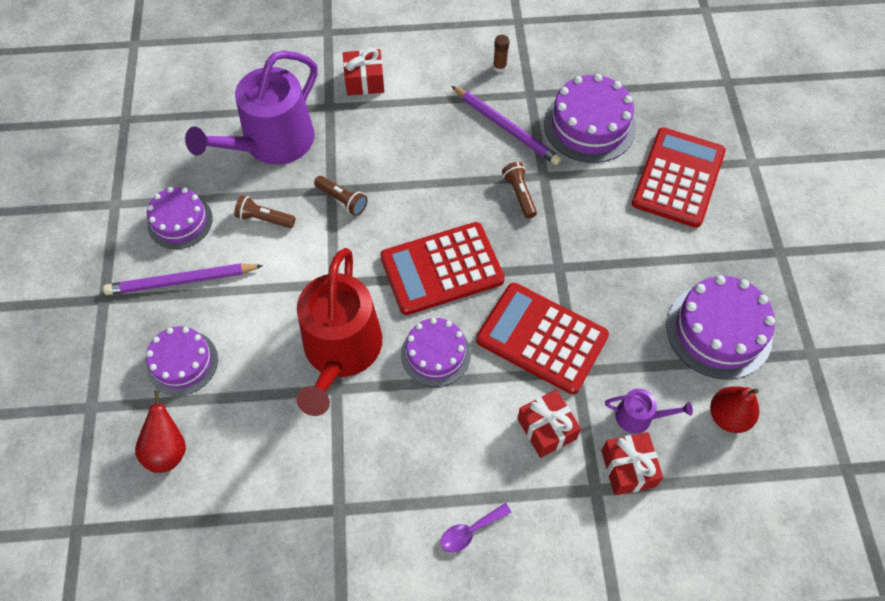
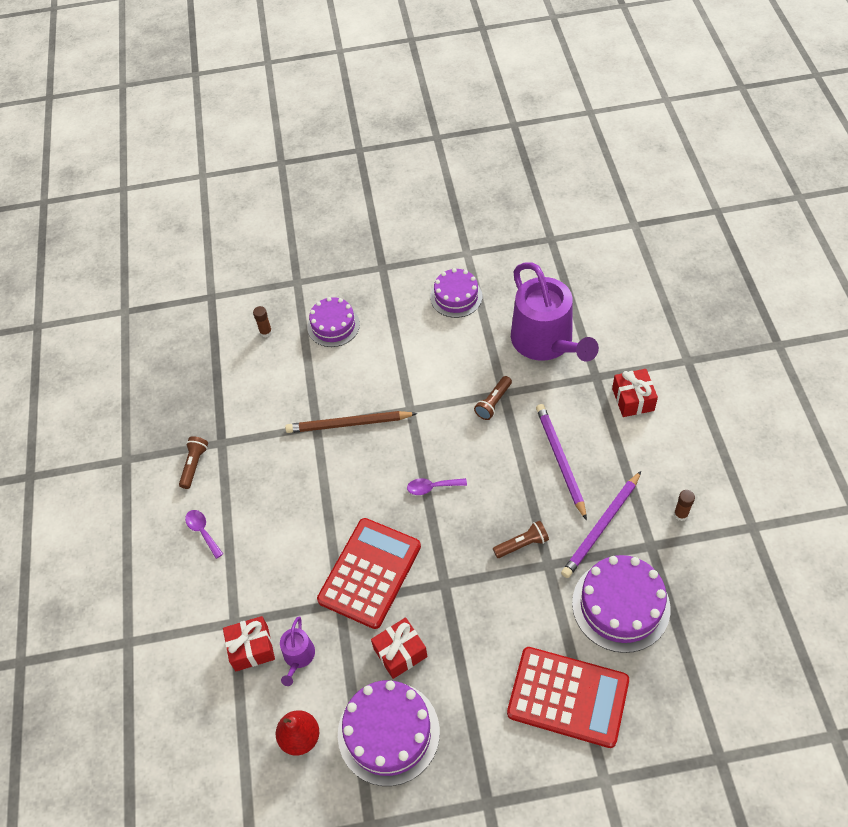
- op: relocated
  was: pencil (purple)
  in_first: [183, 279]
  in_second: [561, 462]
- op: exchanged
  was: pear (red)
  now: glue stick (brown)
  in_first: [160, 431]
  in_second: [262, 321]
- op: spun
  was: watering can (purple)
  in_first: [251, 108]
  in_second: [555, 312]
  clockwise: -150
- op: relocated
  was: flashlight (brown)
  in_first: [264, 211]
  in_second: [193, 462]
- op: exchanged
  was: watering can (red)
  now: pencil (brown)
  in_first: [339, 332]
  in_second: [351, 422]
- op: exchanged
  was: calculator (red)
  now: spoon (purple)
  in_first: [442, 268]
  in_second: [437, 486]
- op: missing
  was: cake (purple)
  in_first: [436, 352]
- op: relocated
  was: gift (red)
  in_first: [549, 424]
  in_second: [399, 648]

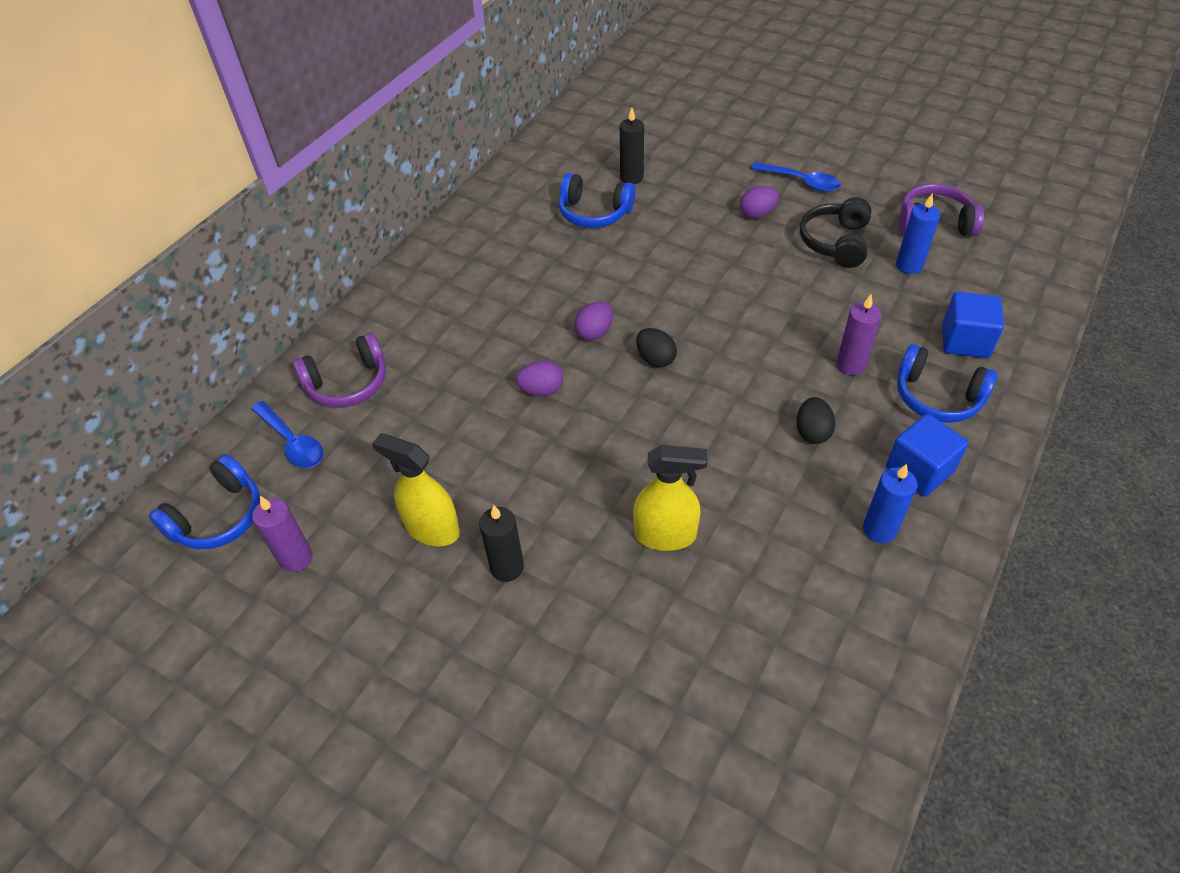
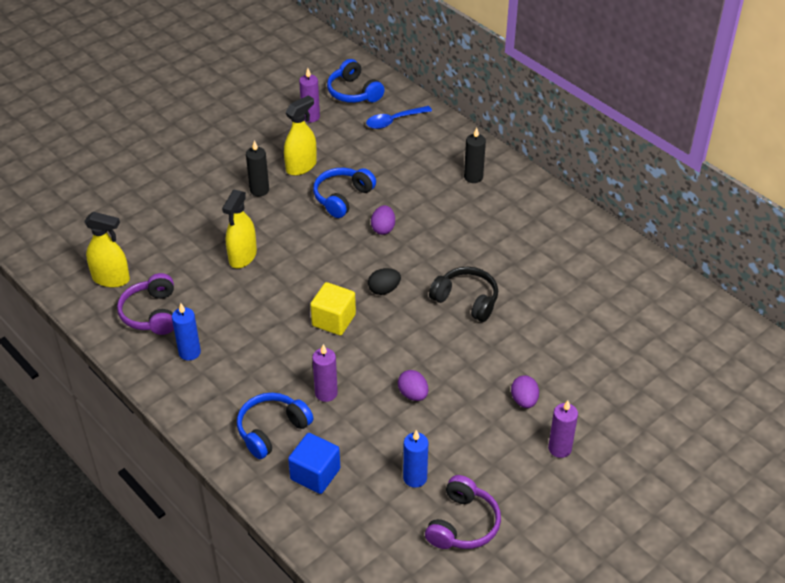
- op: relocated
  was: headphones (purple)
  in_first: [339, 370]
  in_second: [145, 304]
- op: relocated
  was: headphones (blue)
  in_first: [597, 200]
  in_second: [344, 193]
- op: relocated
  was: egg (purple)
  in_first: [593, 320]
  in_second: [413, 385]
- op: relocated
  was: candle (black)
  in_first: [632, 146]
  in_second: [475, 155]
- op: exchanged
  was: spoon (blue)
  now: candle (purple)
  in_first: [796, 177]
  in_second: [563, 429]
- op: missing
  was: egg (black)
  in_first: [815, 420]
- op: relocated
  was: headphones (black)
  in_first: [835, 232]
  in_second: [463, 294]
- op: missing
  was: cube (blue)
  in_first: [927, 455]
- op: appeared
  now: spray bottle (yellow)
  in_second: [107, 249]
- op: appeared
  now: cube (yellow)
  in_second: [333, 309]

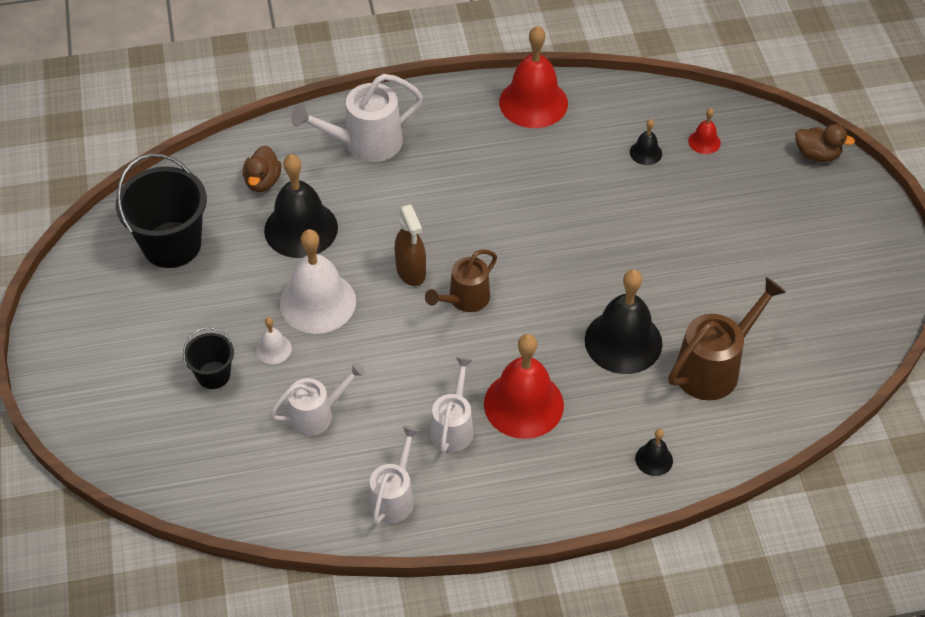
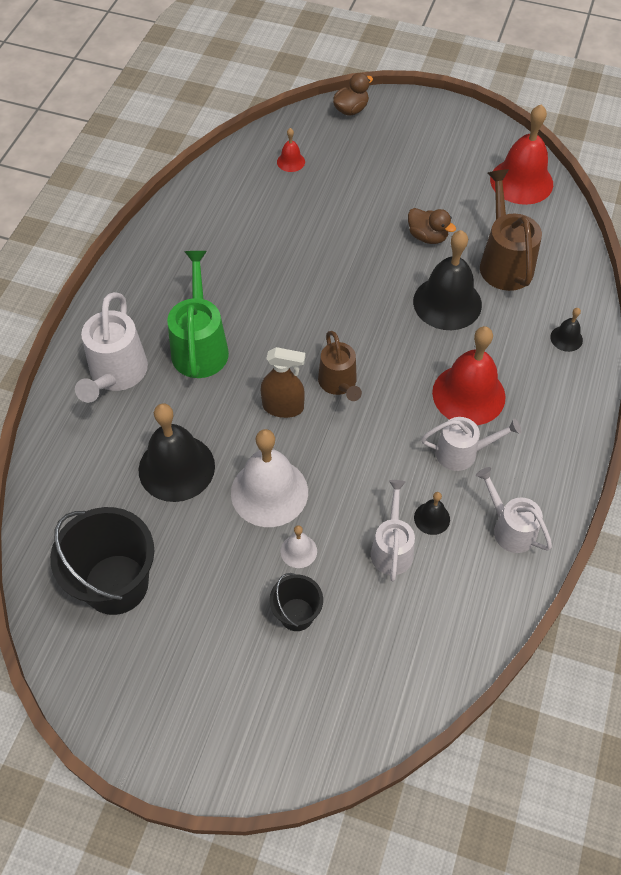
- op: relocated
  was: duck (brown)
  in_first: [262, 168]
  in_second: [432, 226]
- op: spun
  was: watering can (white)
  in_first: [452, 405]
  in_second: [471, 444]
  clockwise: 135
- op: relocated
  was: bell (red)
  in_first: [533, 77]
  in_second: [521, 154]
- op: relocated
  was: bell (black)
  in_first: [646, 142]
  in_second: [432, 513]
- op: appeared
  now: watering can (green)
  in_second: [198, 314]

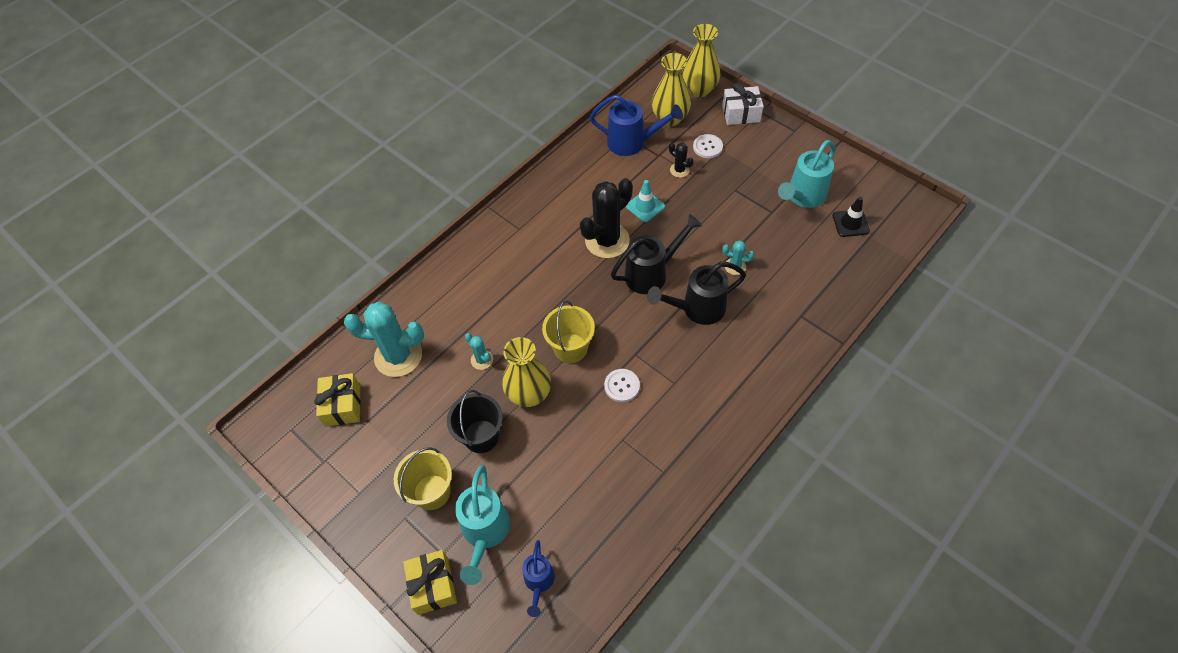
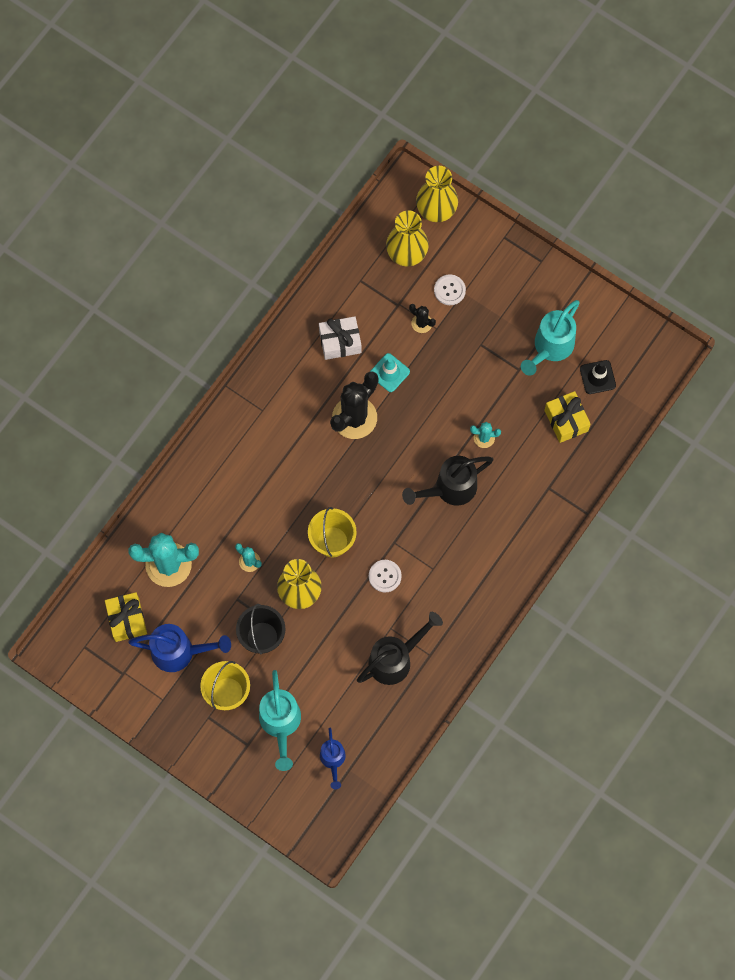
- op: relocated
  was: gift (yellow)
  in_first: [430, 582]
  in_second: [567, 417]
- op: relocated
  was: watering can (blue)
  in_first: [636, 125]
  in_second: [179, 648]
- op: relocated
  was: watering can (black)
  in_first: [656, 254]
  in_second: [400, 648]
- op: relocated
  was: gift (white)
  in_first: [743, 104]
  in_second: [340, 338]

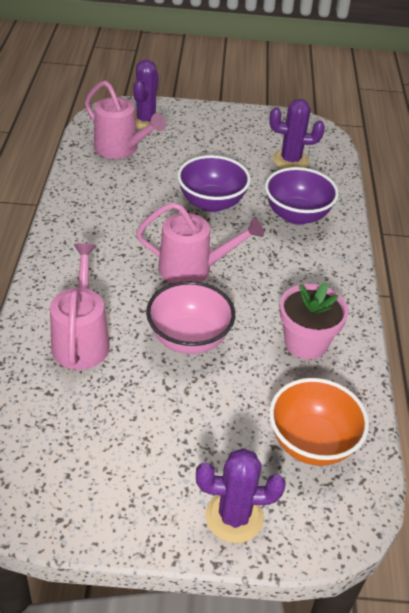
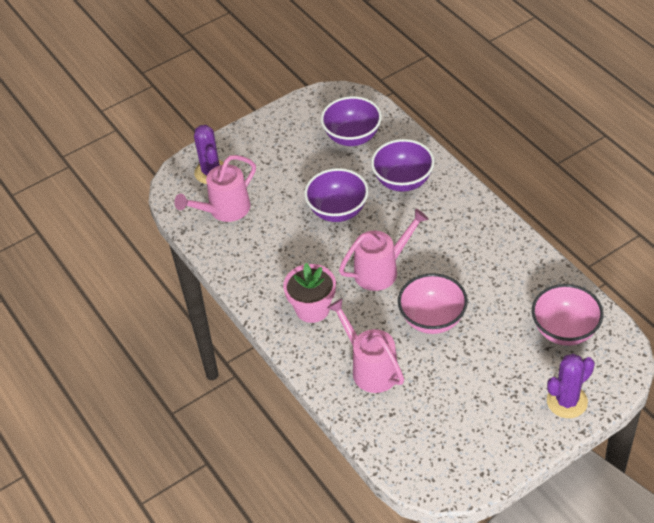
- op: spun
  was: watering can (pink)
  in_first: [125, 120]
  in_second: [215, 188]
  clockwise: 135
- op: exchanged
  was: cactus (purple)
  now: bowl (purple)
  in_first: [297, 134]
  in_second: [351, 121]
- op: colour
  was: bowl (orange)
  now: bowl (pink)
  in_first: [319, 422]
  in_second: [567, 315]
- op: relocated
  was: flower pot (pink)
  in_first: [314, 320]
  in_second: [309, 293]

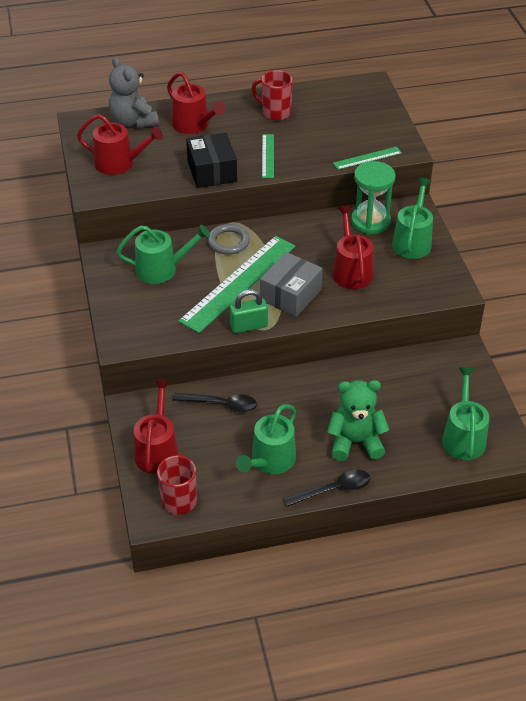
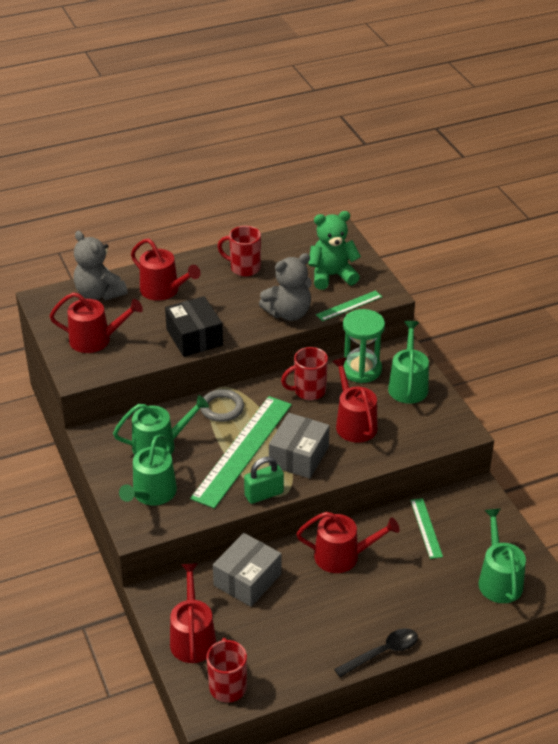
- op: exchanged
  was: spoon (black)
  now: box (grey)
  in_first: [215, 402]
  in_second: [247, 570]
- op: relocated
  was: watering can (green)
  in_first: [266, 439]
  in_second: [148, 470]
- op: relocated
  was: ruler (green)
  in_first: [268, 156]
  in_second: [426, 528]
- op: relocated
  was: teddy bear (green)
  in_first: [358, 420]
  in_second: [334, 250]
- op: appeared
  now: teddy bear (grey)
  in_second: [285, 287]
- op: appeared
  now: mug (red)
  in_second: [304, 373]
- op: appeared
  now: watering can (red)
  in_second: [348, 542]

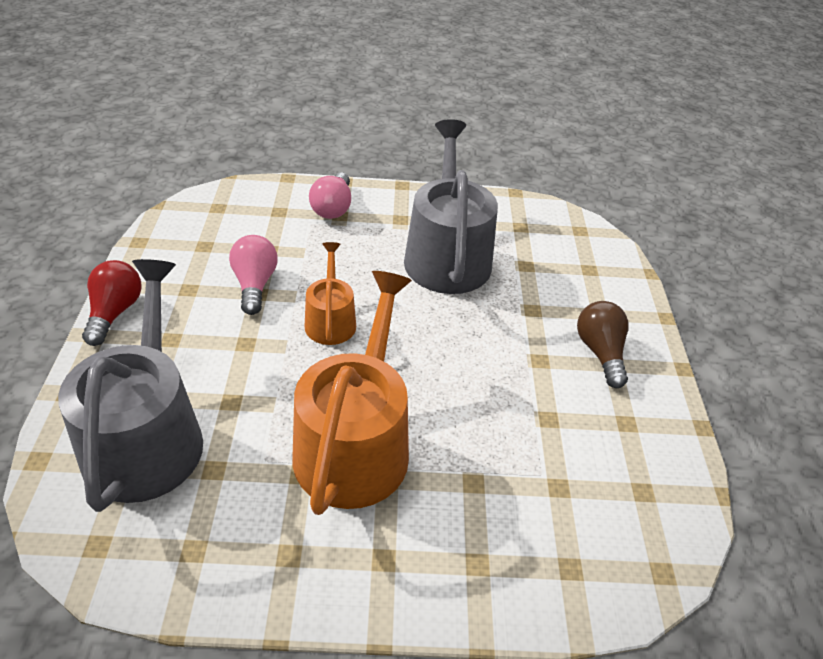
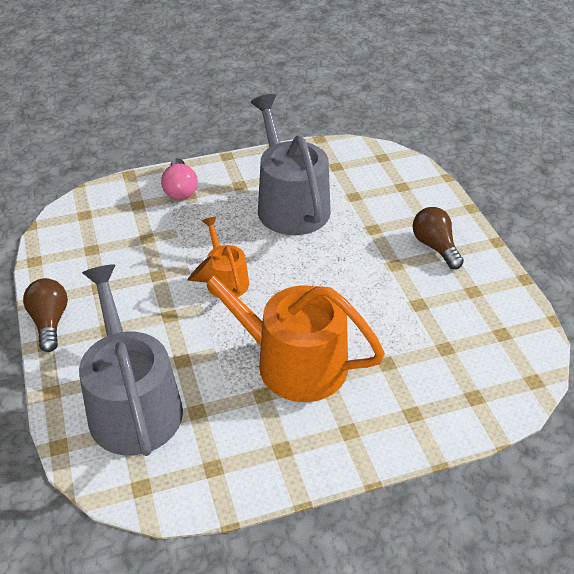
- op: colour
  was: light bulb (red)
  now: light bulb (brown)
  in_first: [111, 303]
  in_second: [45, 315]
- op: missing
  was: light bulb (pink)
  in_first: [253, 275]
- op: spun
  was: watering can (orange)
  in_first: [352, 393]
  in_second: [286, 329]
  clockwise: -60

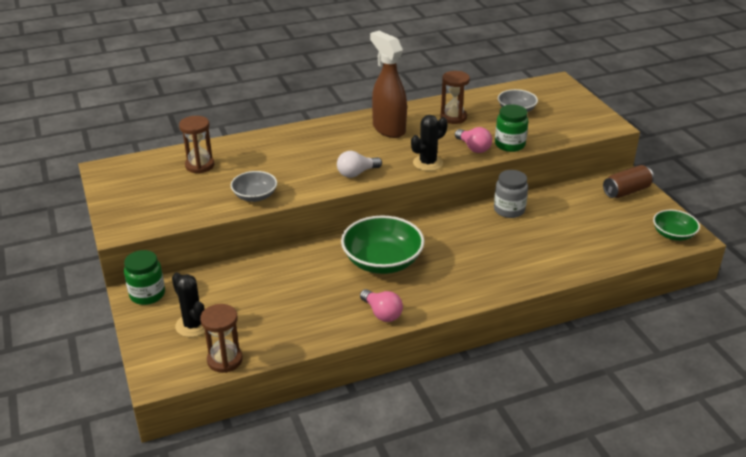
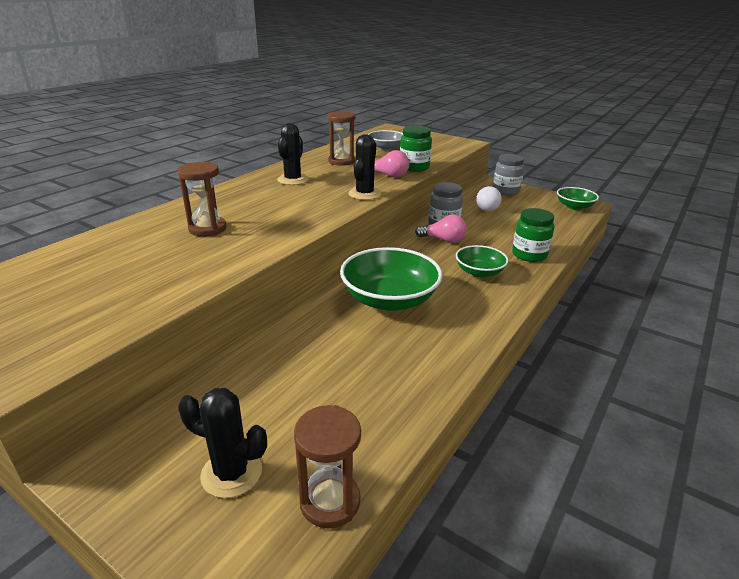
- op: relocated
  was: jar (green)
  in_first: [144, 277]
  in_second: [533, 235]
- op: relocated
  was: hourglass (brown)
  in_first: [196, 145]
  in_second: [202, 199]
- op: missing
  was: bowl (grey)
  in_first: [254, 186]
- op: relocated
  was: light bulb (white)
  in_first: [359, 164]
  in_second: [489, 198]
- op: relocated
  was: light bulb (pink)
  in_first: [381, 305]
  in_second: [441, 229]
- op: exchanged
  was: spray bottle (brown)
  now: cactus (black)
  in_first: [388, 84]
  in_second: [292, 154]
- op: exchanged
  was: can (brown)
  now: jar (grey)
  in_first: [628, 181]
  in_second: [508, 174]
- op: appeared
  now: bowl (green)
  in_second: [482, 261]

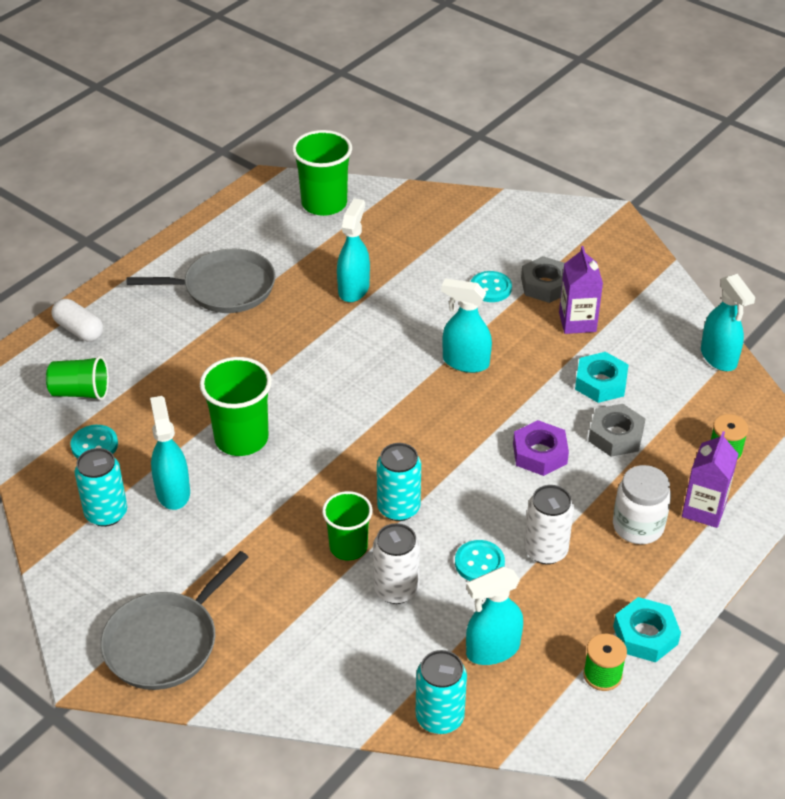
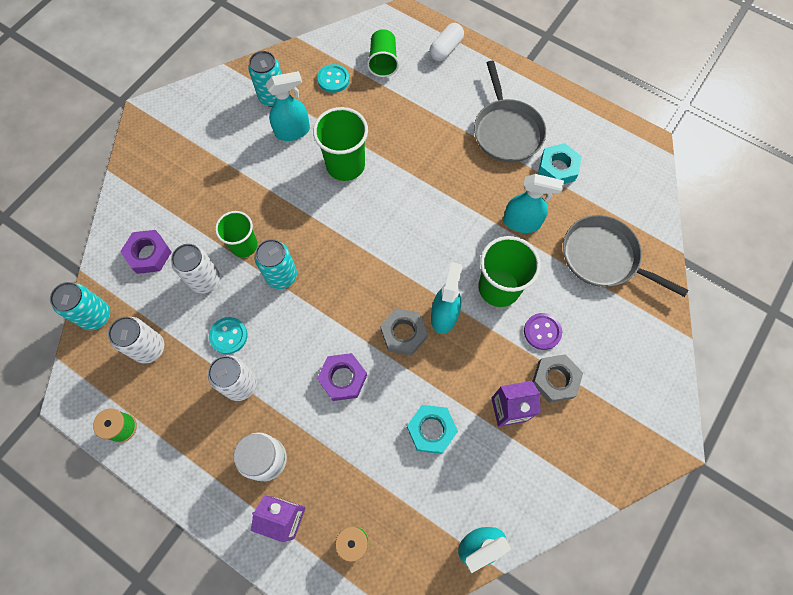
- op: relocated
  was: pan (grey)
  in_first: [174, 620]
  in_second: [625, 256]
- op: relocated
  was: cup (green)
  in_first: [322, 173]
  in_second: [509, 271]
- op: exchanged
  was: spray bottle (turquoise)
  now: can (white)
  in_first: [494, 616]
  in_second: [136, 340]
- op: colour
  was: button (turquoise)
  now: button (purple)
  in_first: [491, 286]
  in_second: [543, 331]
- op: relocated
  was: nut (grey)
  in_first: [617, 430]
  in_second: [404, 332]
- op: relocated
  was: nut (turquoise)
  in_first: [647, 629]
  in_second: [560, 163]
- op: appeared
  now: nut (purple)
  in_second: [146, 252]

